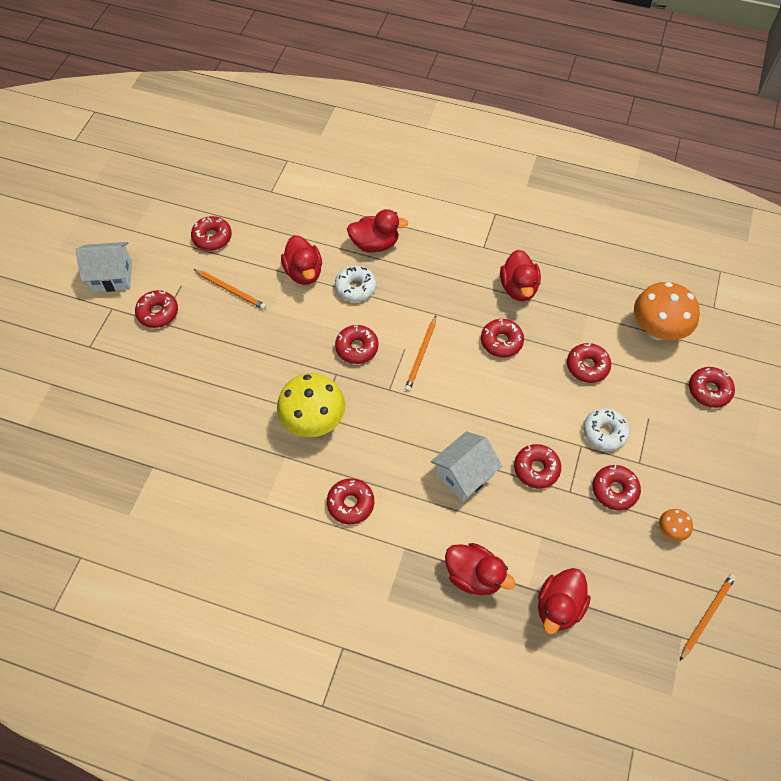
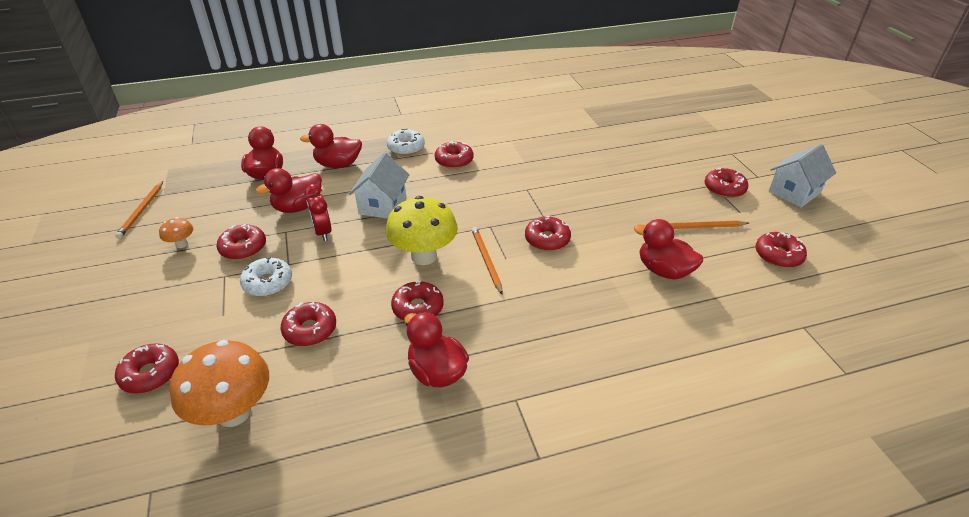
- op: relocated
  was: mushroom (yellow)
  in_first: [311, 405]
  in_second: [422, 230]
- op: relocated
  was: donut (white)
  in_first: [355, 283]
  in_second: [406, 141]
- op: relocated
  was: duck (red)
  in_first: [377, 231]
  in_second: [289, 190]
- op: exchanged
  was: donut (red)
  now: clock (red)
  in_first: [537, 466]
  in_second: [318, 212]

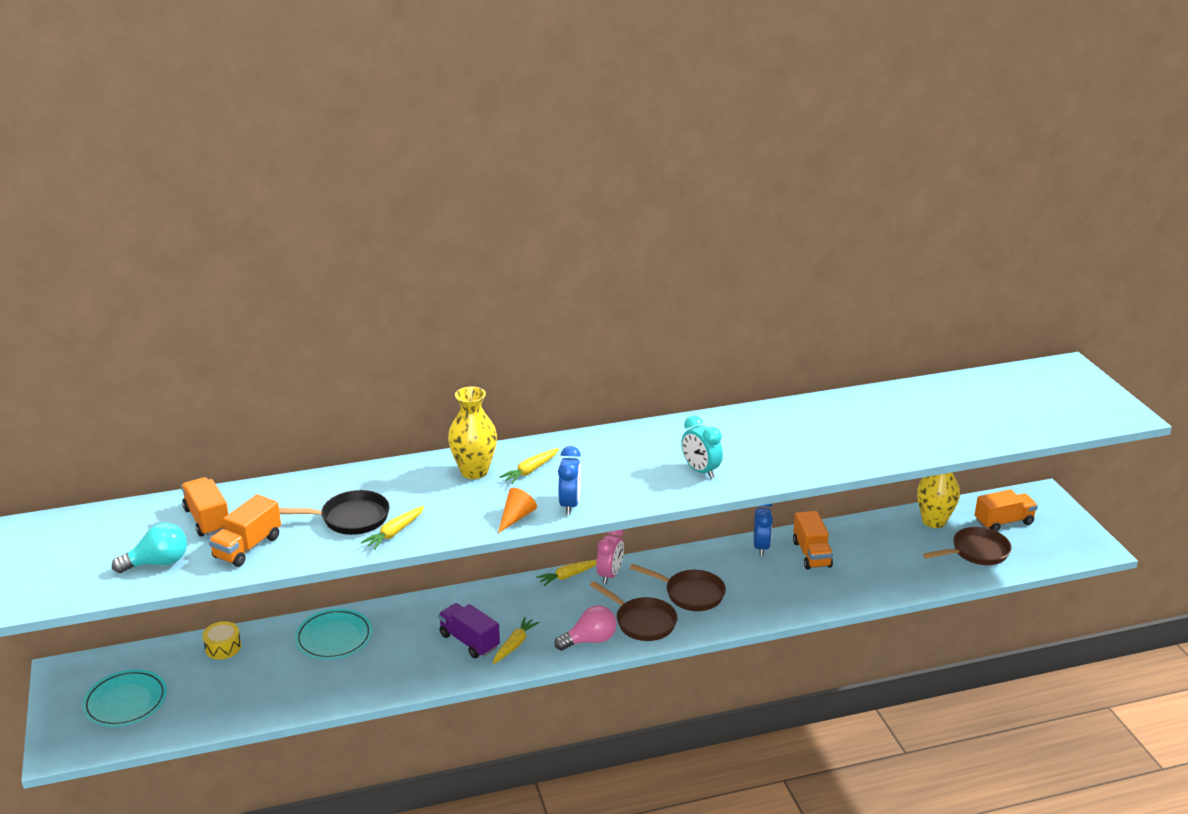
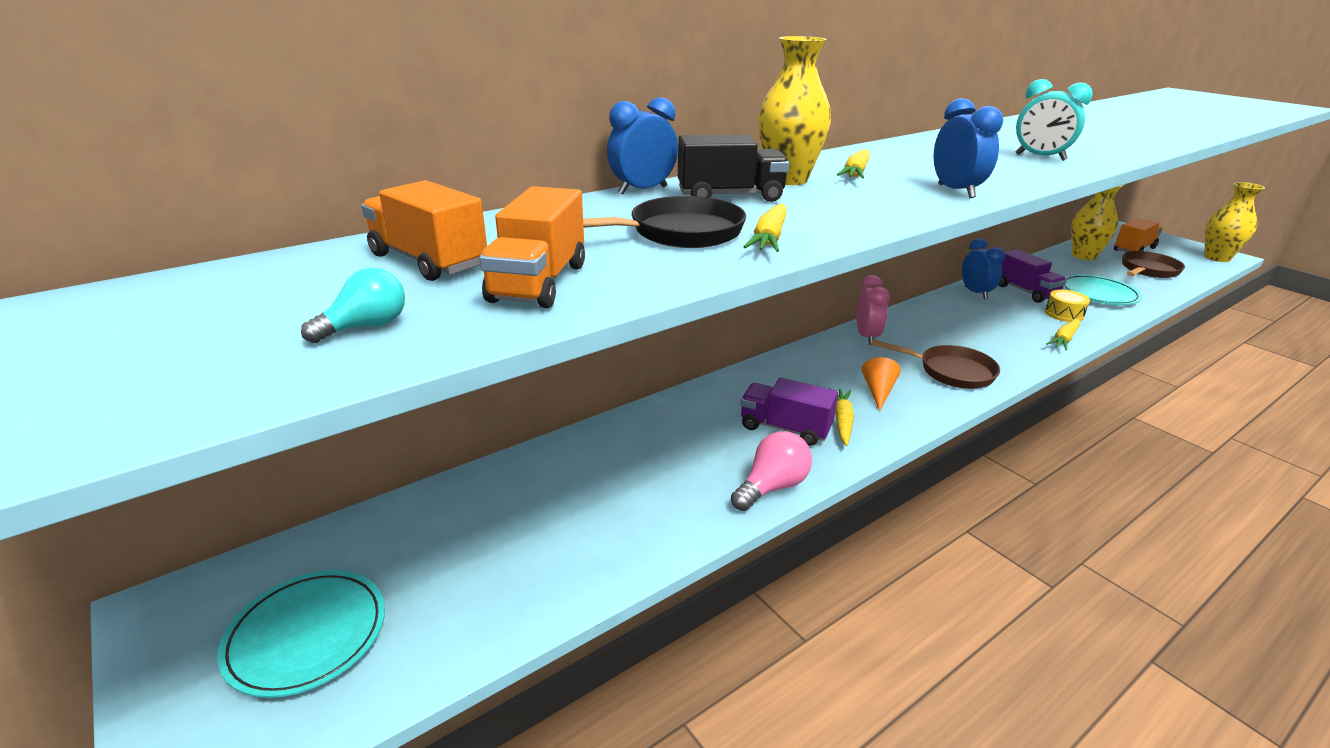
- op: size
  was: light bulb (turquoise)
  in_first: [149, 548]
  in_second: [353, 305]
  ratio: 0.62
- op: relocated
  was: drum (yellow)
  in_first: [221, 640]
  in_second: [1067, 305]
- op: relocated
  was: plate (turquoise)
  in_first: [333, 634]
  in_second: [1102, 289]
- op: relocated
  was: cone (orange)
  in_first: [517, 510]
  in_second: [881, 384]
- op: relocated
  was: carrot (yellow)
  in_first: [566, 573]
  in_second: [1063, 335]
- op: relocated
  was: light bulb (pink)
  in_first: [586, 628]
  in_second: [771, 471]
- op: missing
  was: pan (brown)
  in_first: [678, 587]
- op: colour
  was: truck (orange)
  now: truck (purple)
  in_first: [813, 540]
  in_second: [1033, 276]
- op: appeared
  now: clock (blue)
  in_second: [642, 145]
- op: appeared
  now: truck (black)
  in_second: [733, 168]
- op: appeared
  now: vase (yellow)
  in_second: [1234, 222]

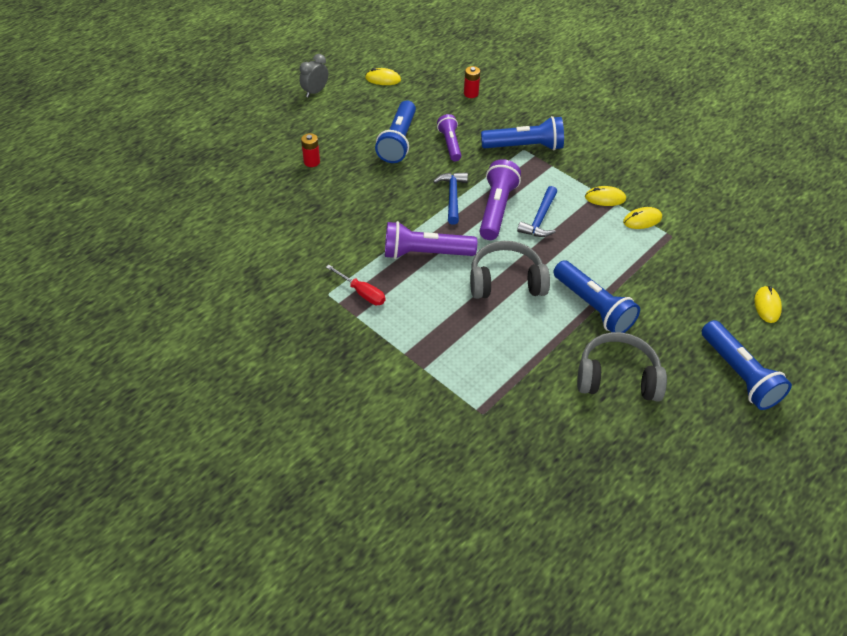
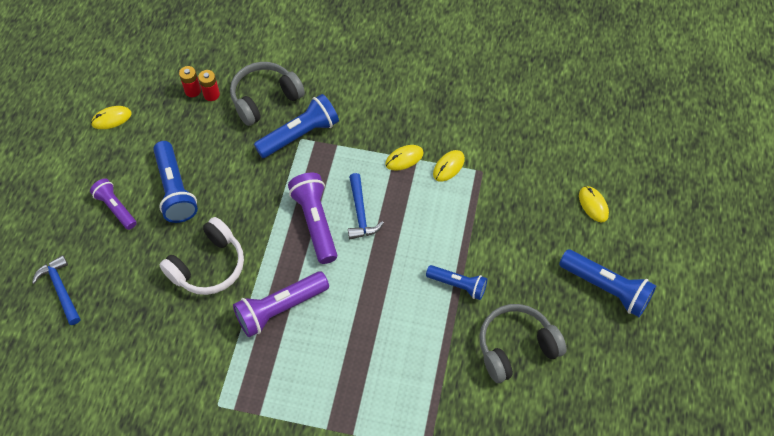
- op: missing
  was: clock (grey)
  in_first: [313, 75]
- op: relocated
  was: battery (red)
  in_first: [310, 150]
  in_second: [190, 81]
- op: missing
  was: screwdriver (red)
  in_first: [356, 285]
- op: relocated
  was: hammer (blue)
  in_first: [450, 198]
  in_second: [56, 290]
- op: relocated
  was: flashlight (purple)
  in_first: [449, 137]
  in_second: [113, 204]
- op: relocated
  was: headphones (grey)
  in_first: [510, 270]
  in_second: [267, 94]
- op: size
  was: flashlight (blue)
  in_first: [596, 296]
  in_second: [457, 282]
  ratio: 0.64
- op: appeared
  now: headphones (white)
  in_second: [202, 256]

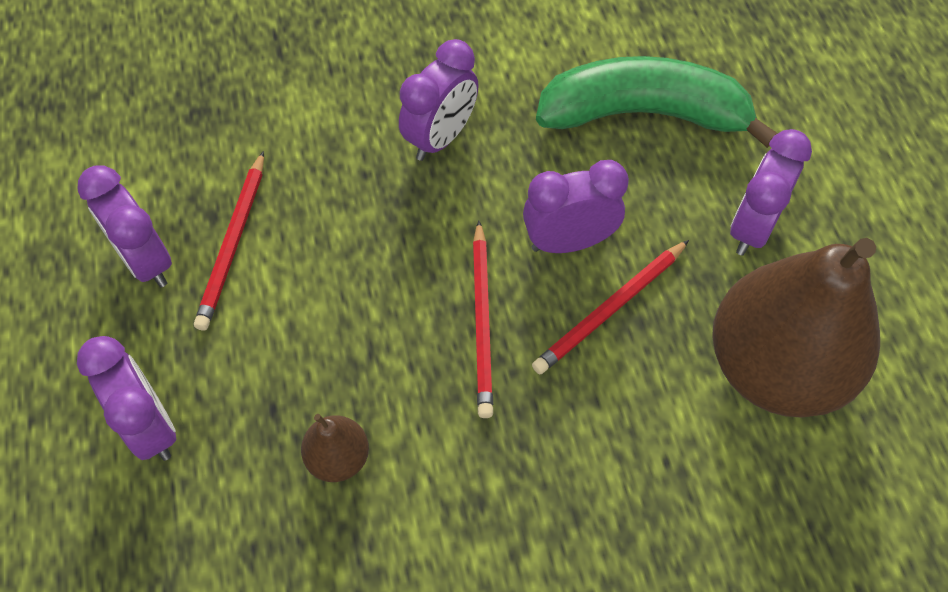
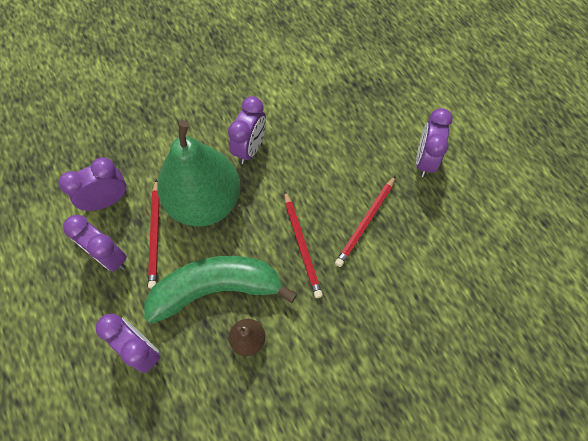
- op: relocated
  was: clock (purple)
  in_first: [576, 206]
  in_second: [93, 184]
- op: relocated
  was: banana (green)
  in_first: [657, 102]
  in_second: [221, 290]
- op: missing
  was: pear (brown)
  in_first: [796, 327]
- op: appeared
  now: pear (green)
  in_second: [198, 173]

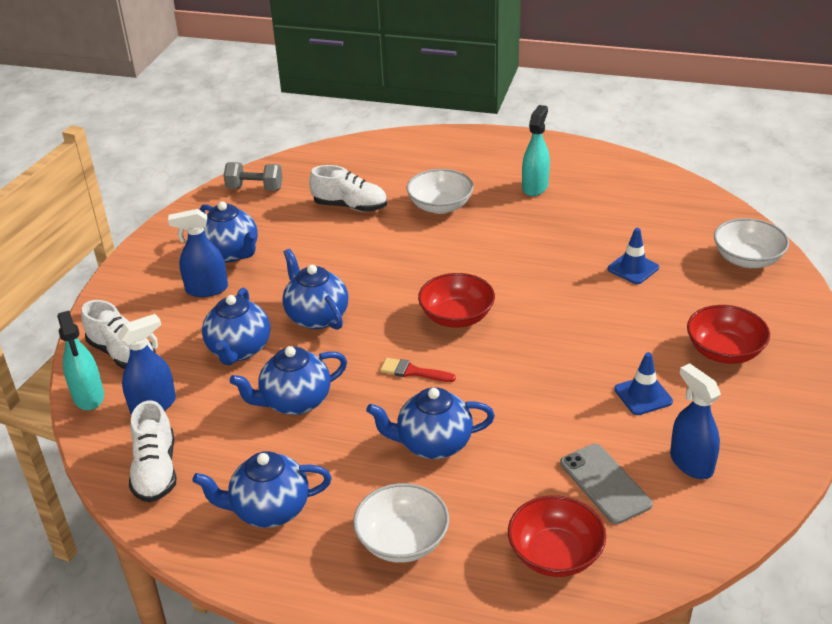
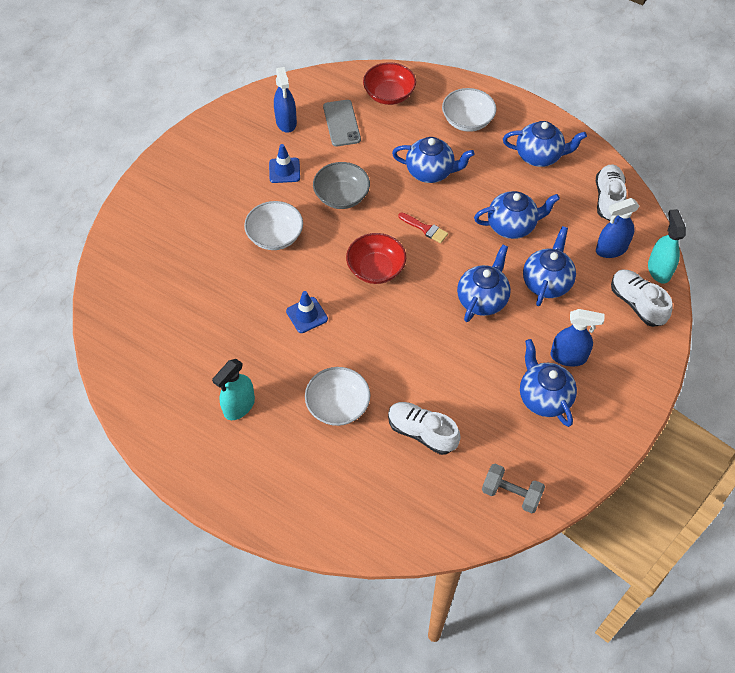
- op: spun
  was: teapot (blue)
  in_first: [315, 289]
  in_second: [484, 283]
  clockwise: -135
- op: relocated
  was: traffic cone (blue)
  in_first: [633, 256]
  in_second: [307, 312]
- op: missing
  was: bowl (red)
  in_first: [728, 334]
- op: relocated
  was: bowl (white)
  in_first: [751, 243]
  in_second: [273, 225]
- op: appeared
  now: bowl (grey)
  in_second: [341, 185]

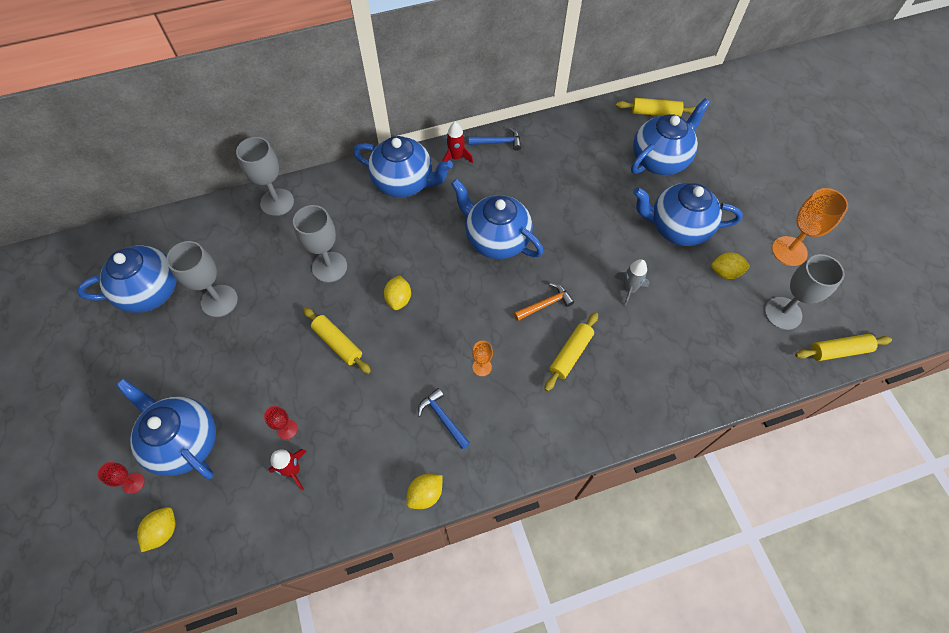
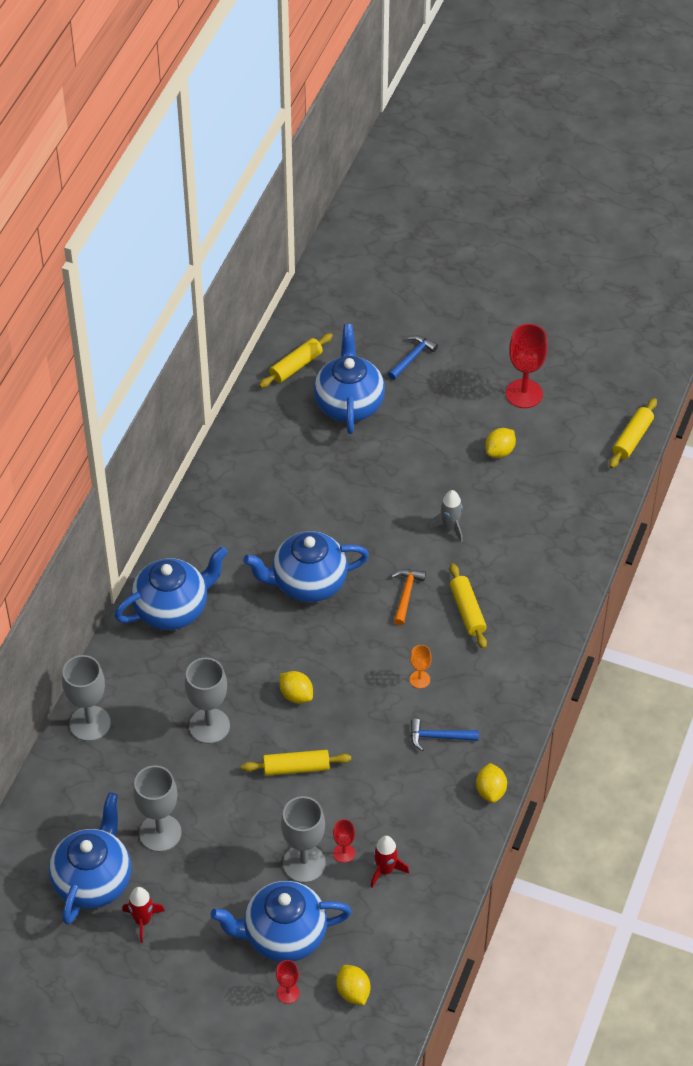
- op: relocated
  was: rocket (red)
  in_first: [458, 142]
  in_second: [143, 915]
- op: relocated
  was: hammer (blue)
  in_first: [494, 138]
  in_second: [413, 357]
- op: missing
  was: teapot (blue)
  in_first: [688, 214]
- op: relocated
  was: goblet (grey)
  in_first: [804, 292]
  in_second: [303, 839]
- op: colour
  was: goblet (orange)
  now: goblet (red)
  in_first: [810, 227]
  in_second: [527, 366]

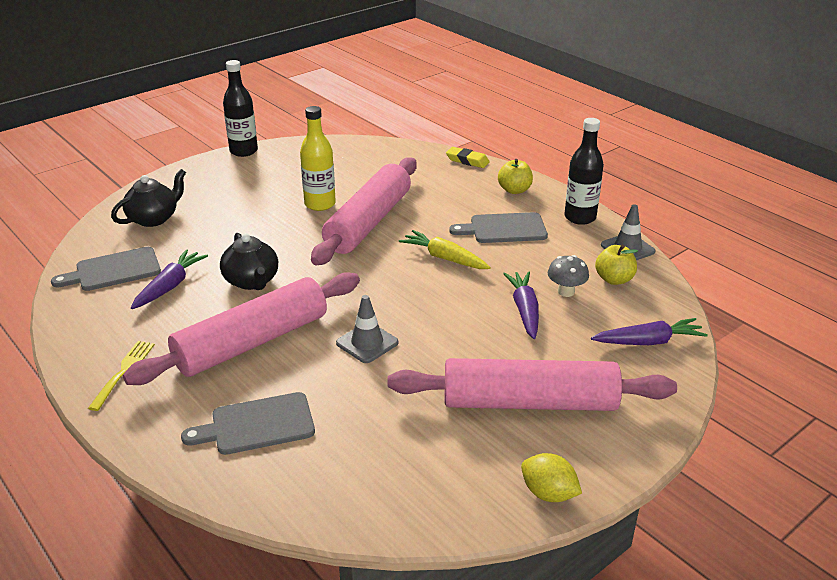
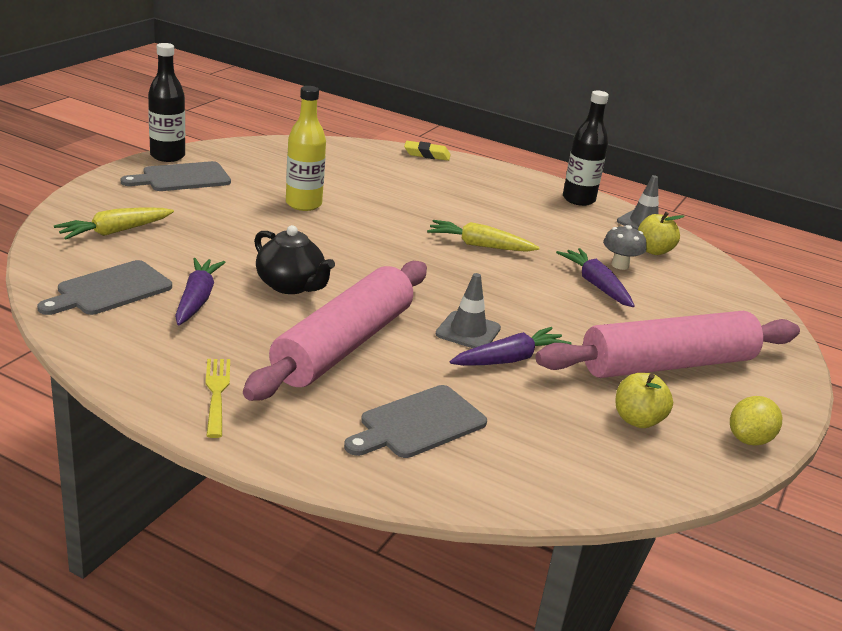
- op: exchanged
  was: teapot (black)
  now: carrot (yellow)
  in_first: [148, 198]
  in_second: [114, 224]
- op: missing
  was: rolling pin (pink)
  in_first: [364, 211]
- op: relocated
  was: cutting board (grey)
  in_first: [498, 227]
  in_second: [176, 176]
- op: relocated
  was: apple (yellow)
  in_first: [515, 176]
  in_second: [644, 400]
- op: spun
  was: lemon (yellow)
  in_first: [551, 477]
  in_second: [756, 421]
  clockwise: -60
- op: relocated
  was: carrot (purple)
  in_first: [649, 331]
  in_second: [510, 346]

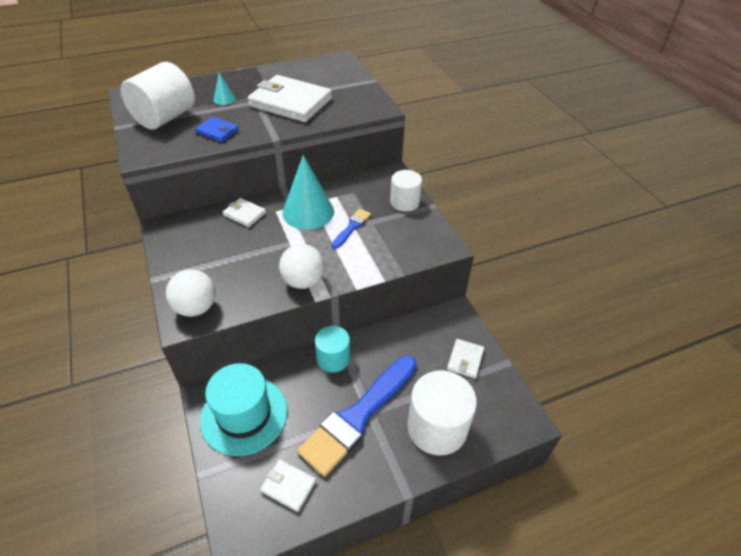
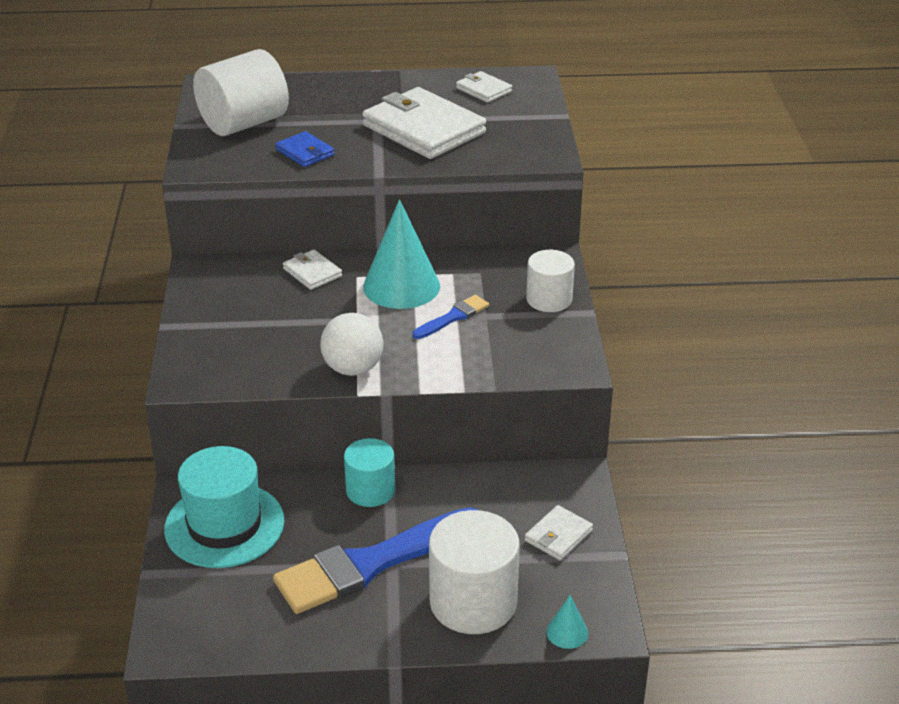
- op: missing
  was: ball (white)
  in_first: [191, 293]
- op: relocated
  was: cone (turquoise)
  in_first: [224, 89]
  in_second: [567, 622]
- op: relocated
  was: wallet (white)
  in_first: [288, 485]
  in_second: [484, 87]

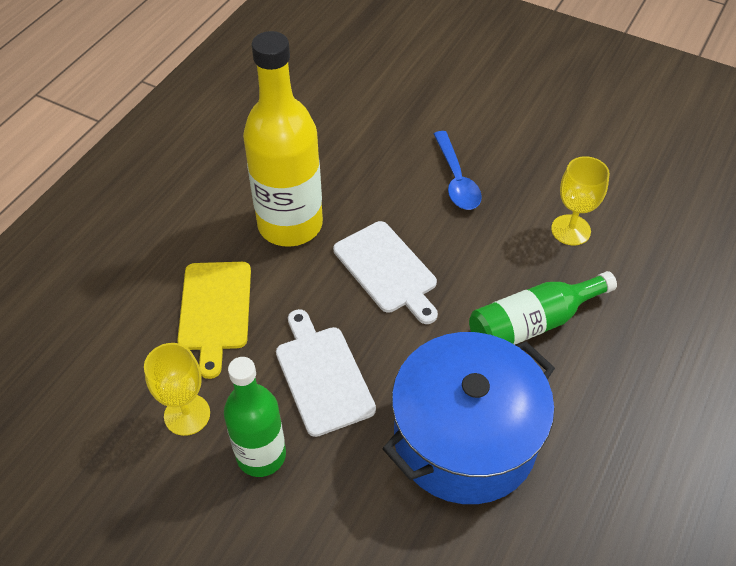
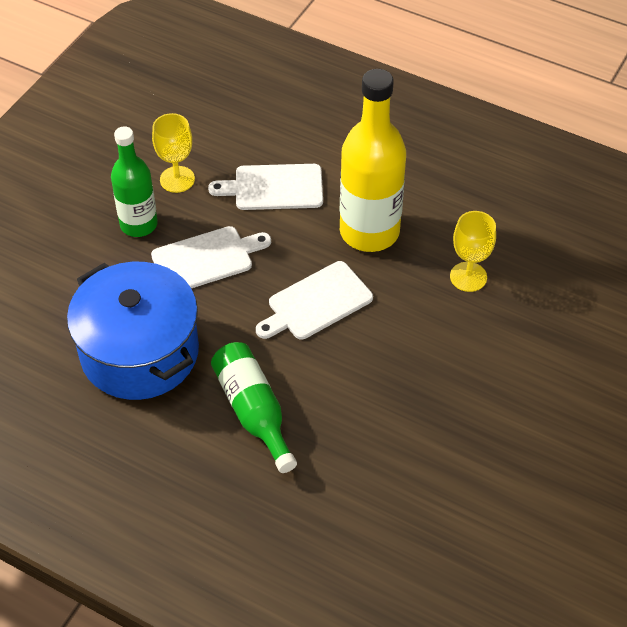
- op: colour
  was: cutting board (yellow)
  now: cutting board (white)
  in_first: [214, 320]
  in_second: [265, 187]
- op: missing
  was: spoon (blue)
  in_first: [458, 170]
- op: relocated
  was: goblet (yellow)
  in_first: [580, 200]
  in_second: [473, 251]

